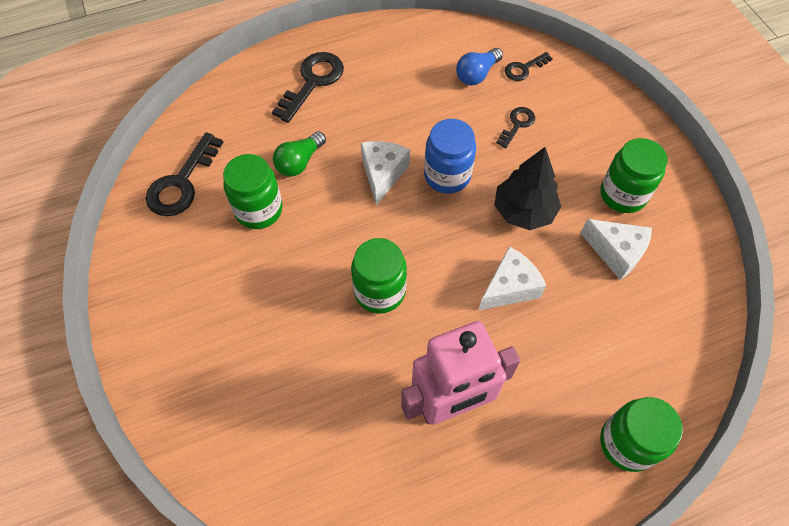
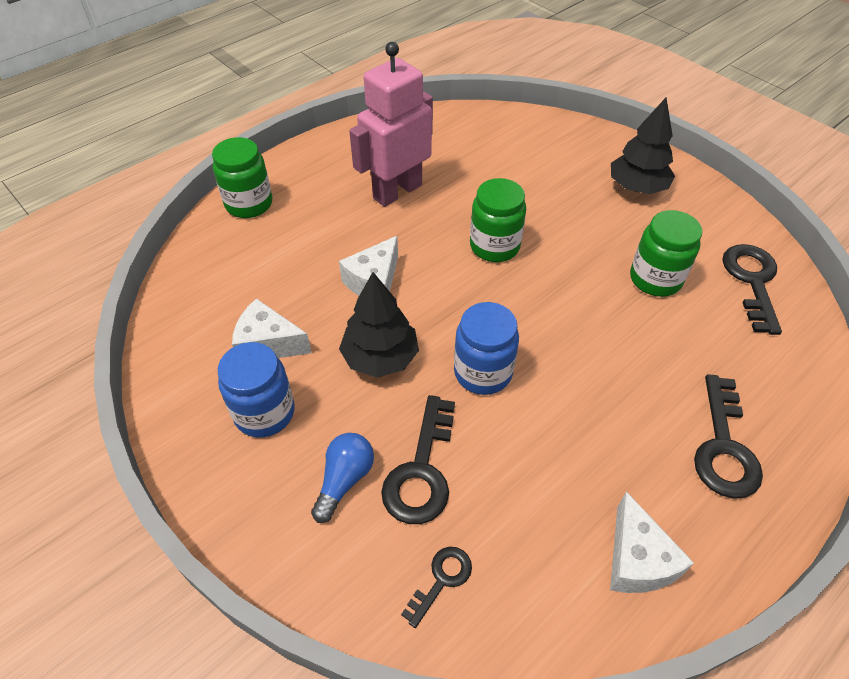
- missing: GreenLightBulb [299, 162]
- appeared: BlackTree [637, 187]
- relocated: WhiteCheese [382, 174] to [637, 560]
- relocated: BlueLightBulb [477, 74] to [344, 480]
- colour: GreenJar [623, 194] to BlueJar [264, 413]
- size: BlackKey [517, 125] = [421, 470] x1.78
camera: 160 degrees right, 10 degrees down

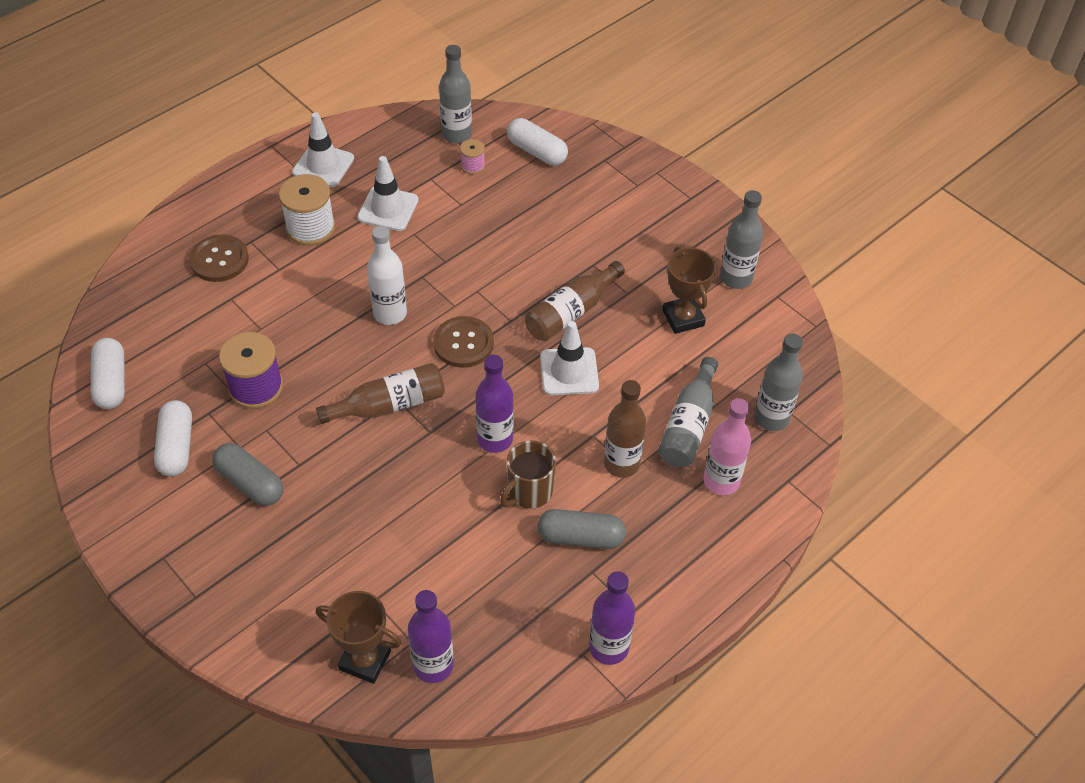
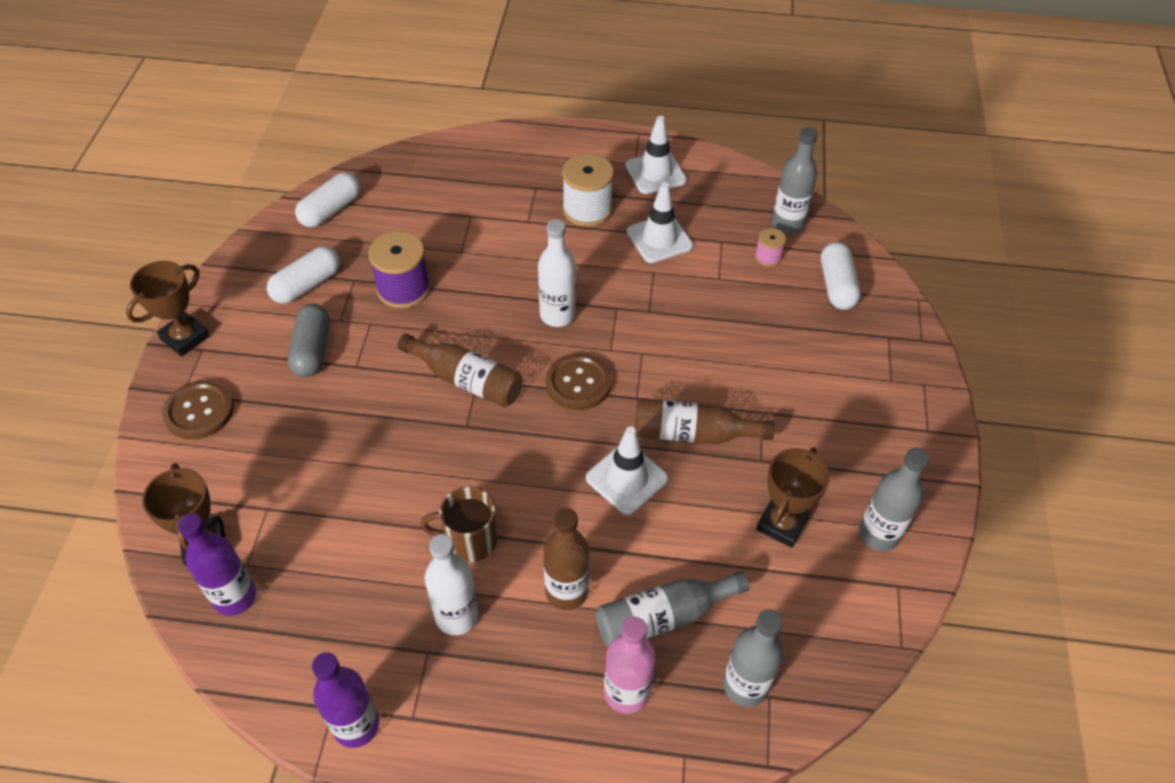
- missing: PurpleBottle [495, 439]
- appeared: BrownTrophy [185, 338]
- relocated: BrownButton [219, 260] to [199, 411]
- exchanged: GreyCapsule [580, 537] to WhiteBottle [456, 616]
camera: 50 degrees right, 0 degrees up

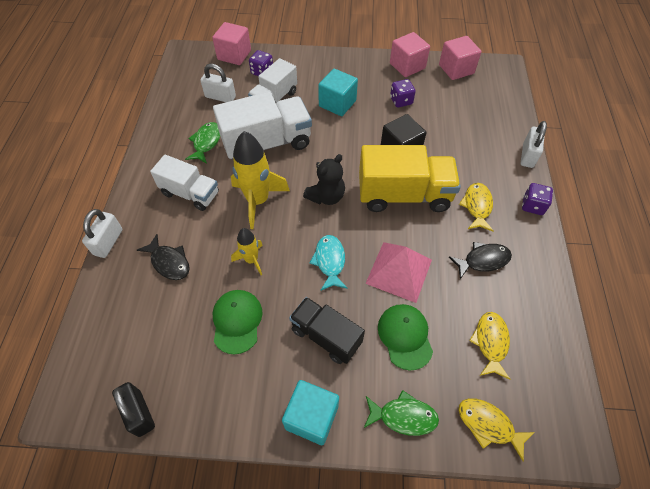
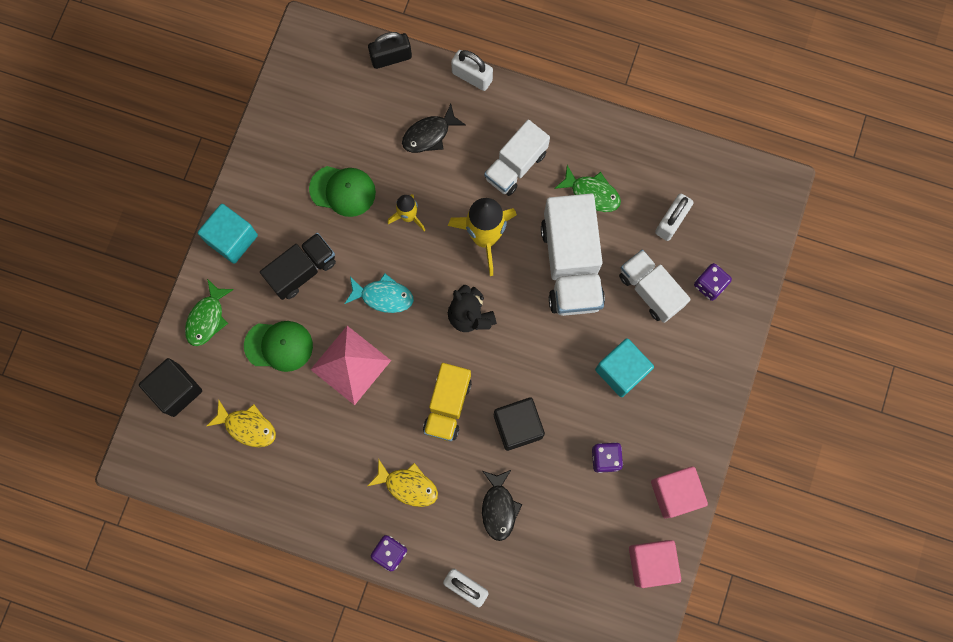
- missing: PinkCube [234, 55]
- relocated: BlackPadlock [139, 413] to [391, 57]
- relocated: BlackFish [483, 260] to [499, 508]
- exchanged: YellowFish [488, 425] to BlackCube [176, 390]
- size: YellowTruck [404, 195] = [447, 405] x0.64
camera: 105 degrees right, 20 degrees up

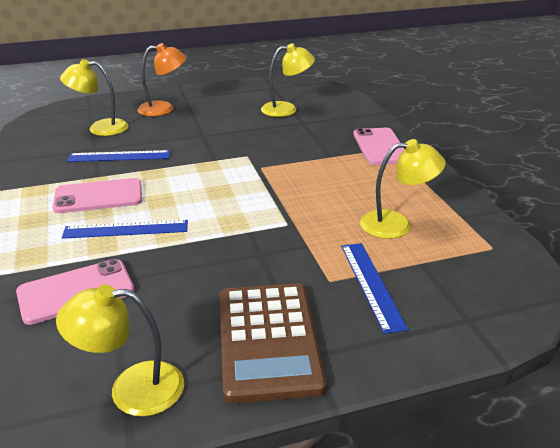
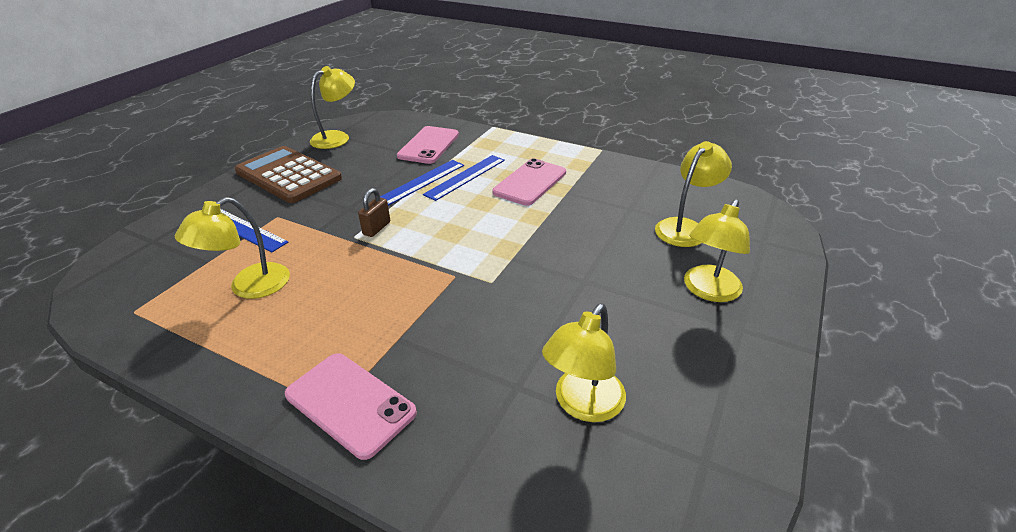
- appeared: BrownPadlock [376, 228]
- relocated: BlueRuler [119, 156] to [421, 182]
- colour: OrangeLamp [164, 109] to YellowLamp [708, 291]
camera: 135 degrees right, 5 degrees up

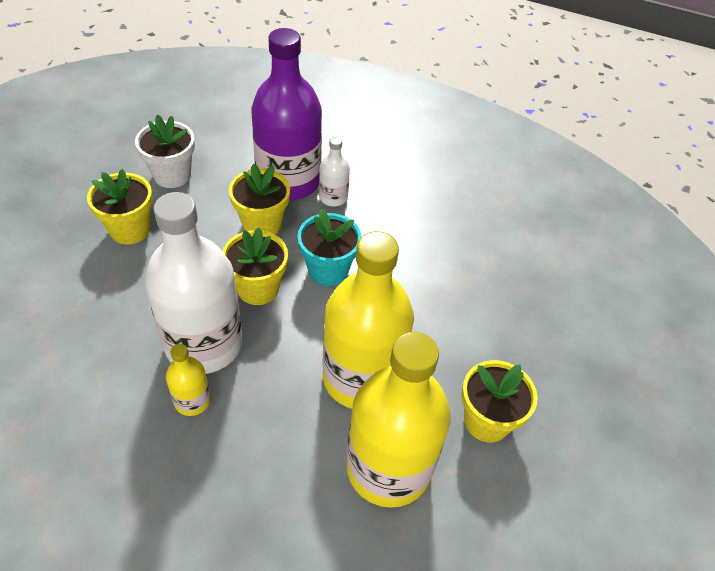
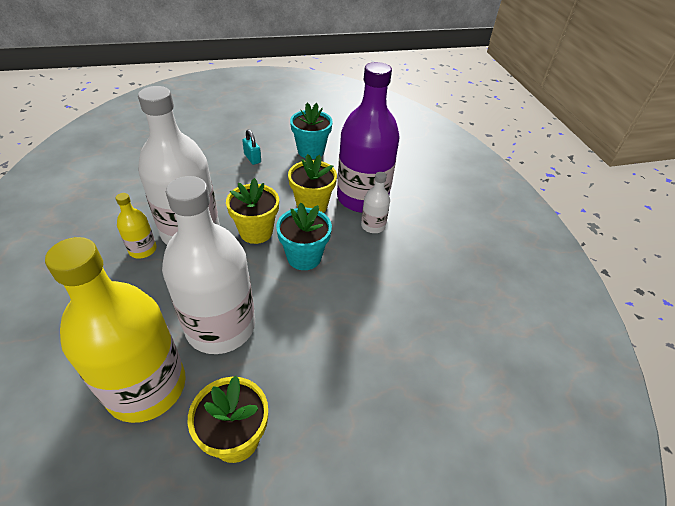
- exchanged: YellowFlowerPot [130, 229] to TurquoisePadlock [252, 158]
- colour: WhiteFlowerPot [172, 175] to TurquoiseFlowerPot [311, 151]
- colour: YellowBottle [361, 378] to WhiteBottle [221, 326]
camera: 55 degrees right, 5 degrees down

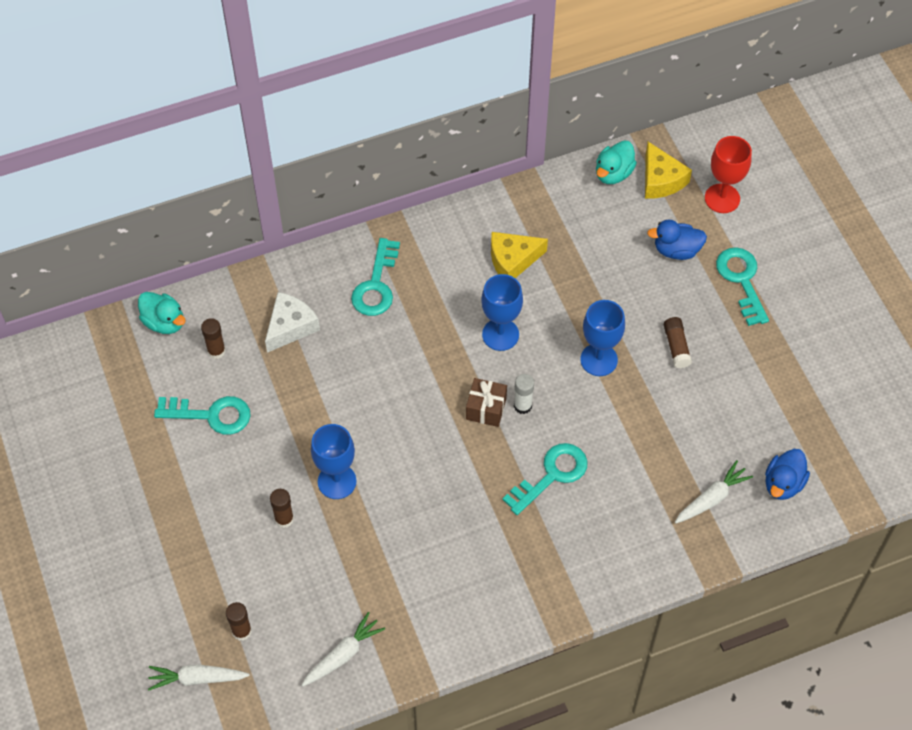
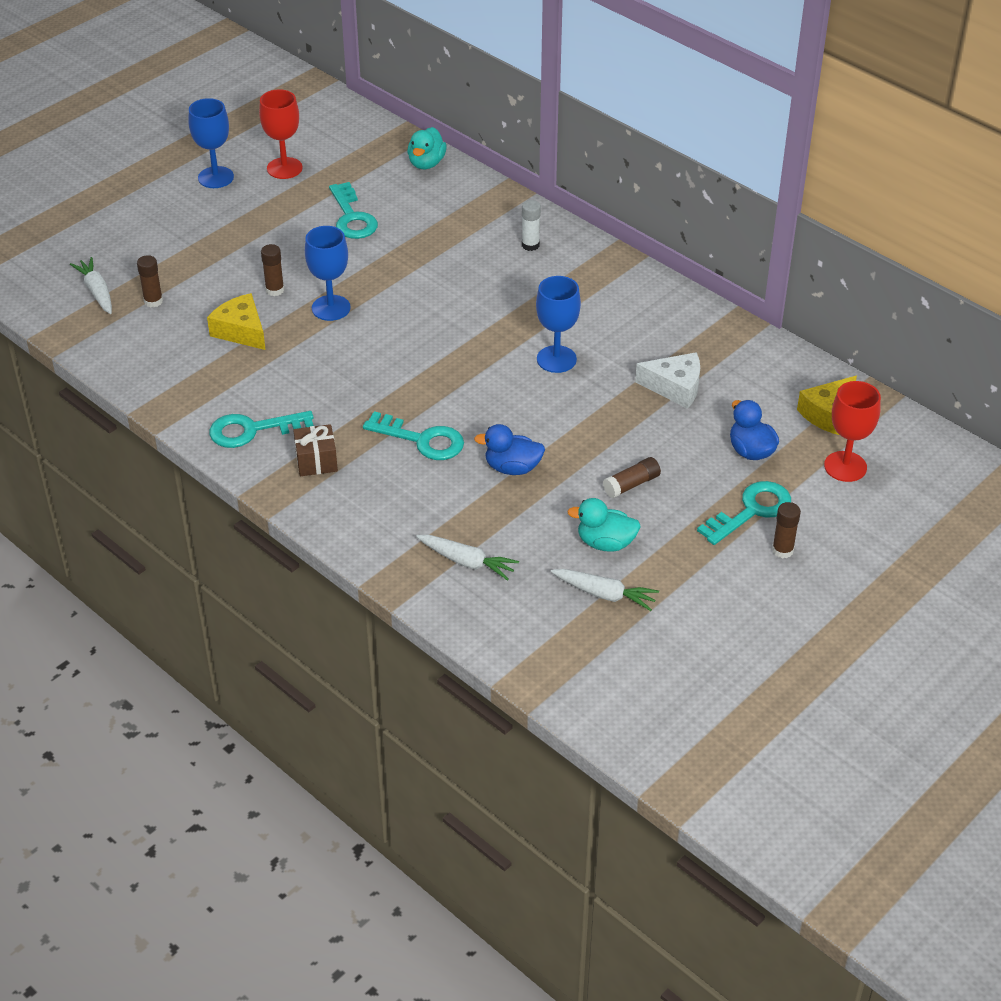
- appeared: RedGoblet [284, 168]
- relocated: BrownGlueStick [216, 351] to [782, 550]
- relocated: WhiteCheese [290, 327] to [675, 387]
- relocated: WhiteCarrot [343, 654] to [605, 594]
- relocated: TurquoiseKey [376, 285] to [253, 430]
- relocated: BrownGift [486, 409] to [316, 461]
- relocated: YellowCheese [512, 260] to [241, 331]
- relocated: WhiteGlueStick [522, 406] to [530, 245]
- relocated: BlueGoblet [599, 360] to [216, 177]
- relocated: TurquoiseDuck [613, 173] to [605, 543]
- relocated: BlueDuck [783, 484] to [512, 468]
camera: 65 degrees right, 15 degrees down

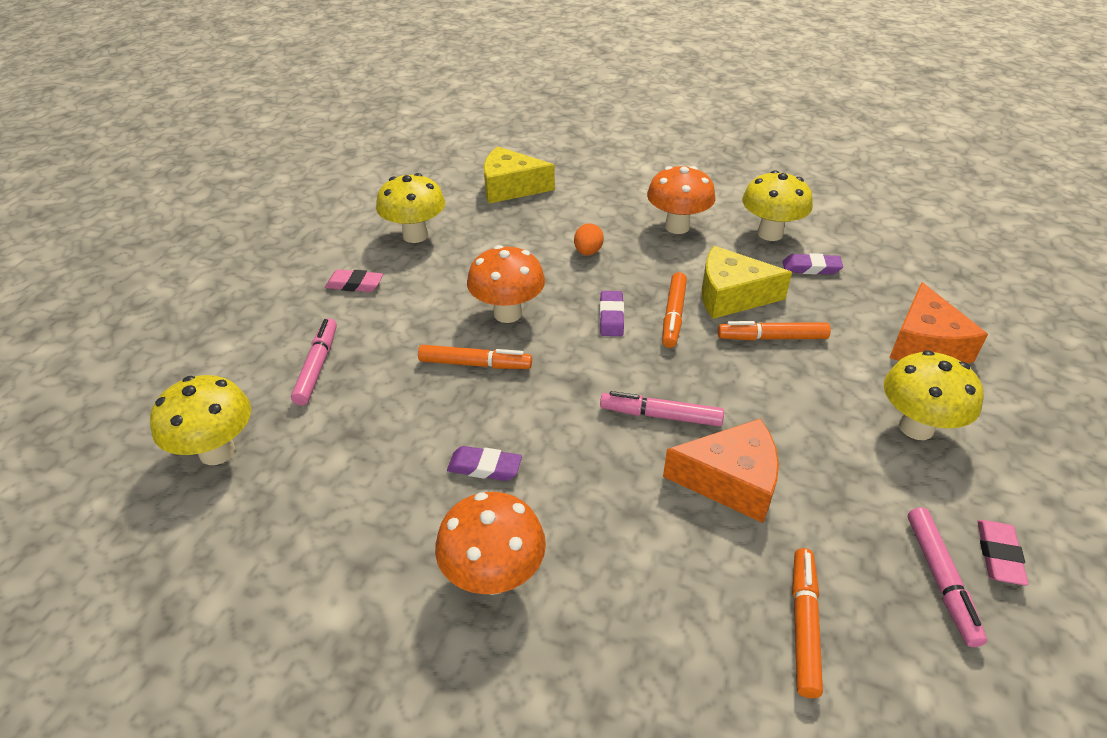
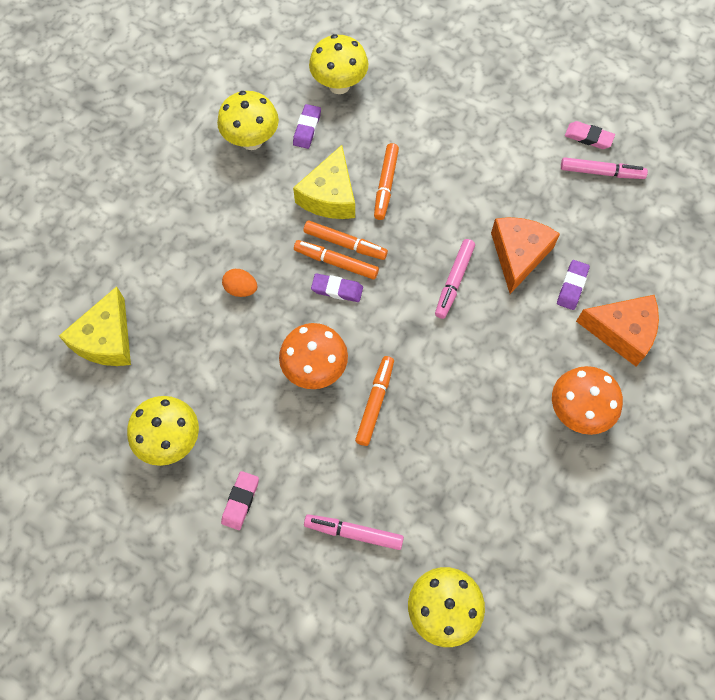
- missing: OrangeMushroom [677, 227]
- relocated: PurpleEraser [484, 467] to [572, 286]
- relocated: OrangeMarker [804, 625] to [336, 262]
- relocated: YellowMushroom [916, 427] to [339, 85]
- relocated: OrangeCheese [925, 344] to [622, 332]
camera: 80 degrees left, 25 degrees up

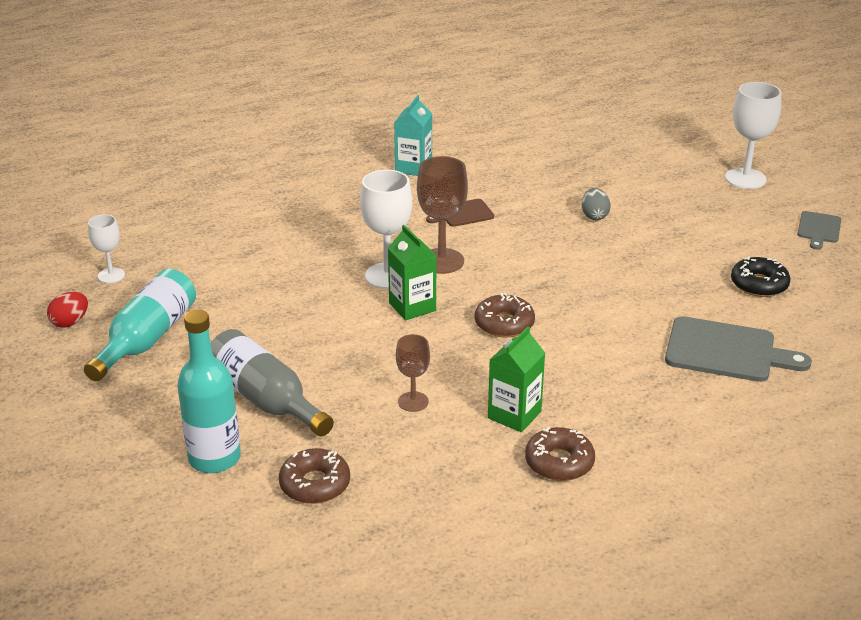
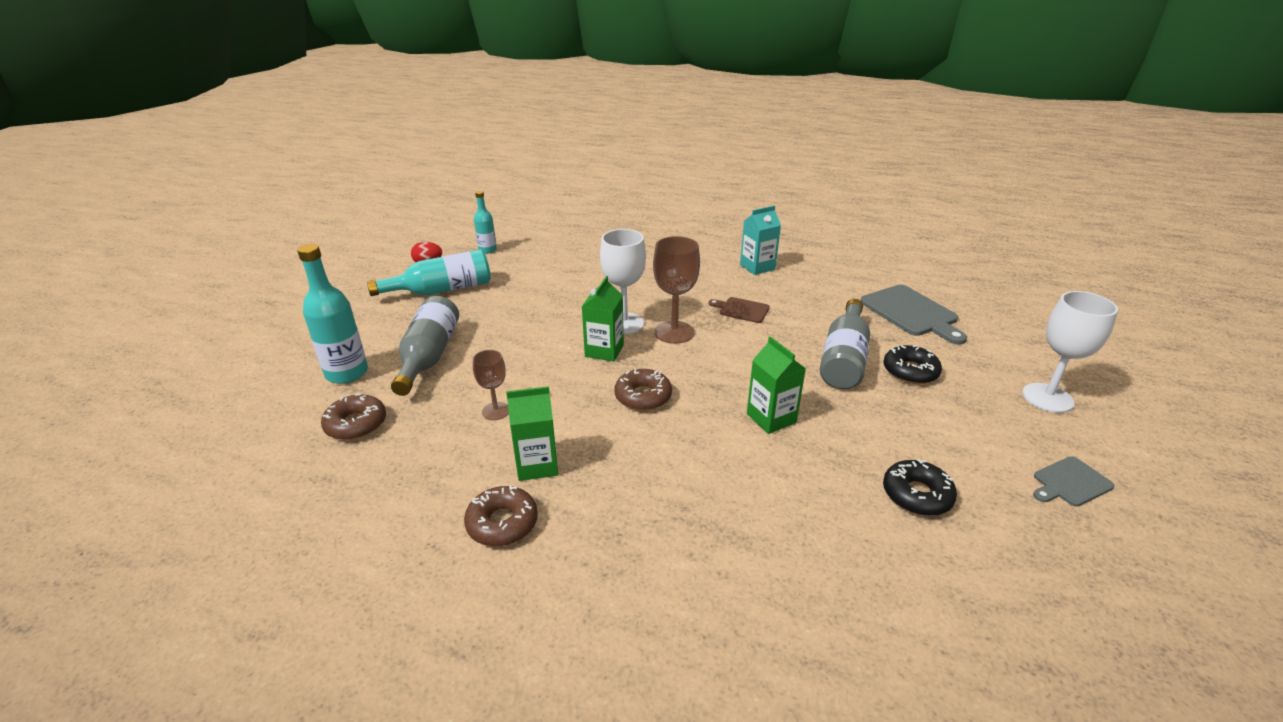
- appeared: GreenCarton [771, 418]
- appeared: BlackDonut [910, 371]
- relocated: GreyCuttingBoard [726, 351] to [911, 313]
- exchanged: WhiteGoblet [111, 275] to TurquoiseBottle [487, 250]
- exchanged: GreyEgg [594, 216] to GreyBottle [843, 359]
camera: 45 degrees right, 0 degrees up

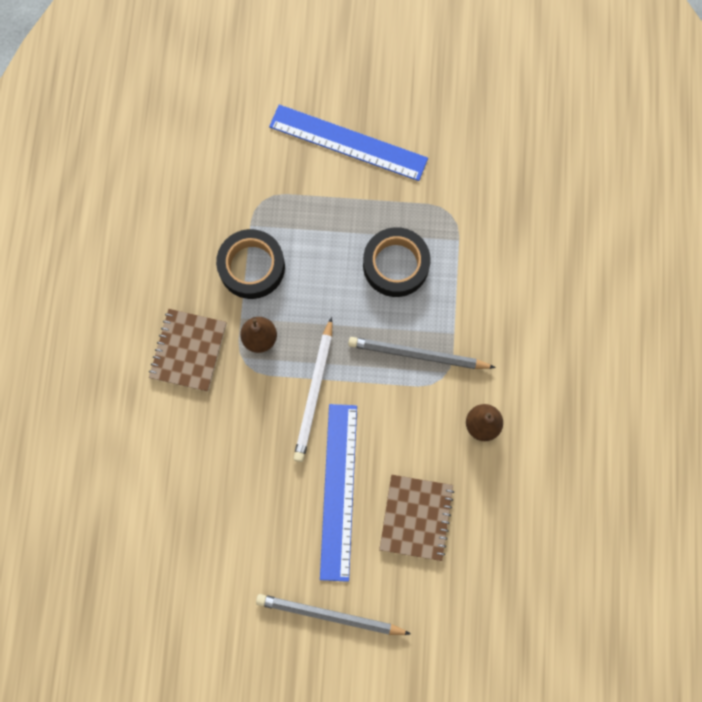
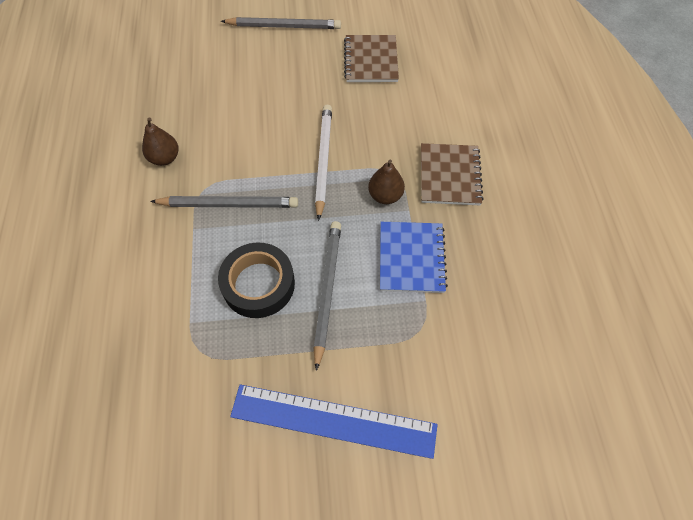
- missing: BlueRuler [339, 491]
- appeared: GreyPencil [327, 290]
- relocated: BrownNotebook [416, 517] to [371, 60]
- exchanged: BlackTape [252, 267] to BlueNotebook [411, 258]
camera: 170 degrees right, 15 degrees down

